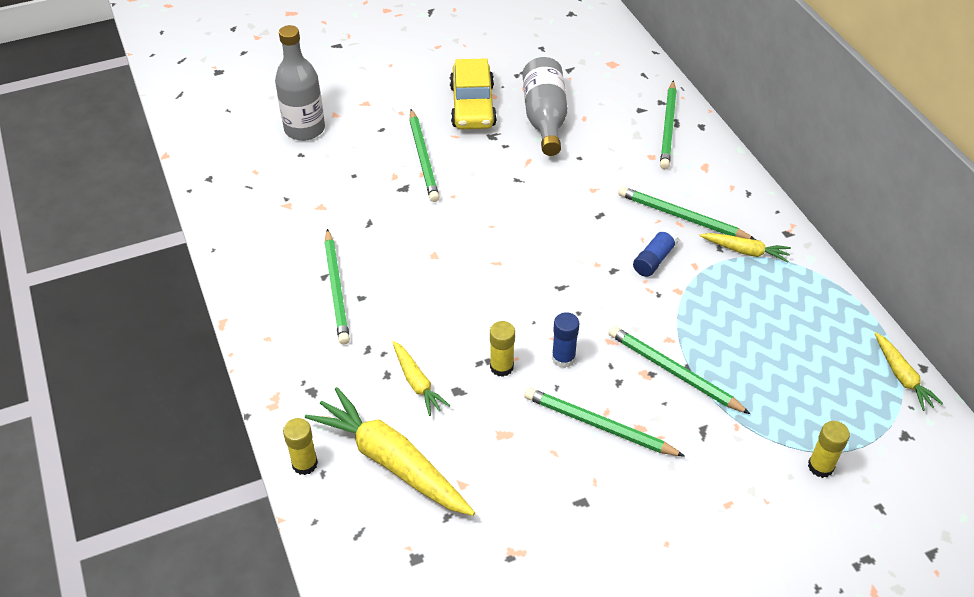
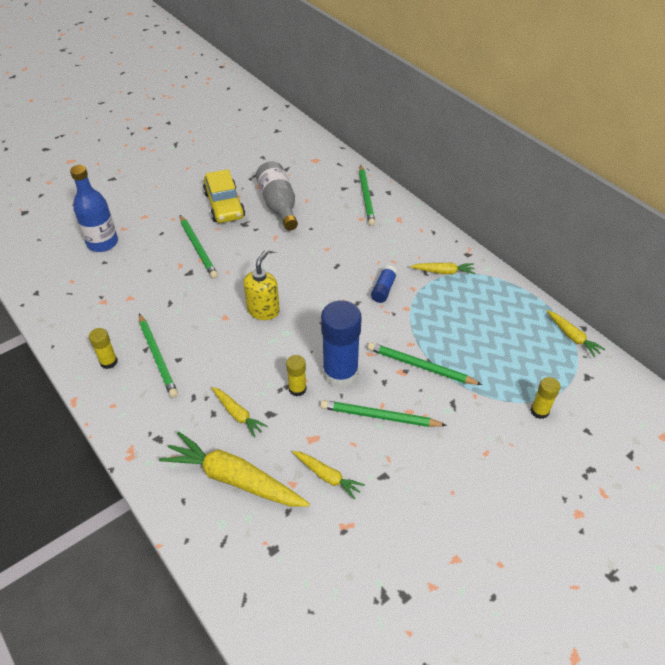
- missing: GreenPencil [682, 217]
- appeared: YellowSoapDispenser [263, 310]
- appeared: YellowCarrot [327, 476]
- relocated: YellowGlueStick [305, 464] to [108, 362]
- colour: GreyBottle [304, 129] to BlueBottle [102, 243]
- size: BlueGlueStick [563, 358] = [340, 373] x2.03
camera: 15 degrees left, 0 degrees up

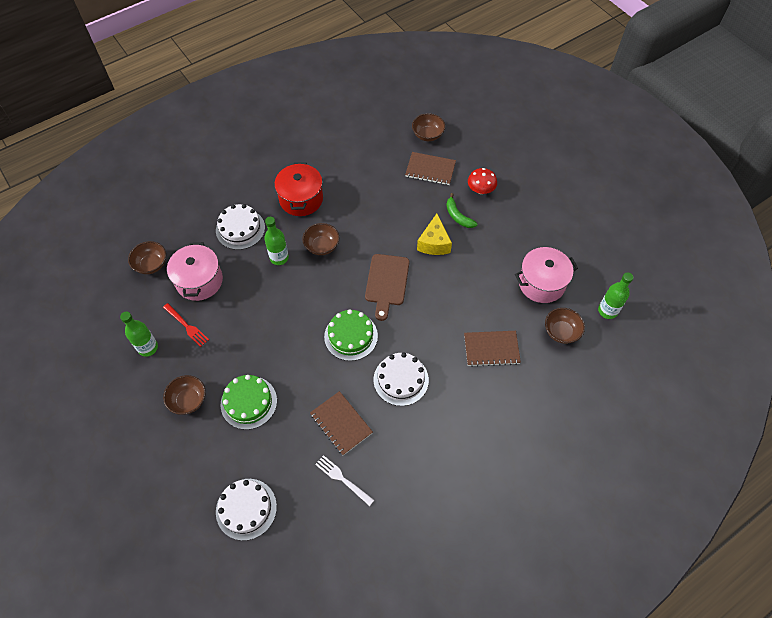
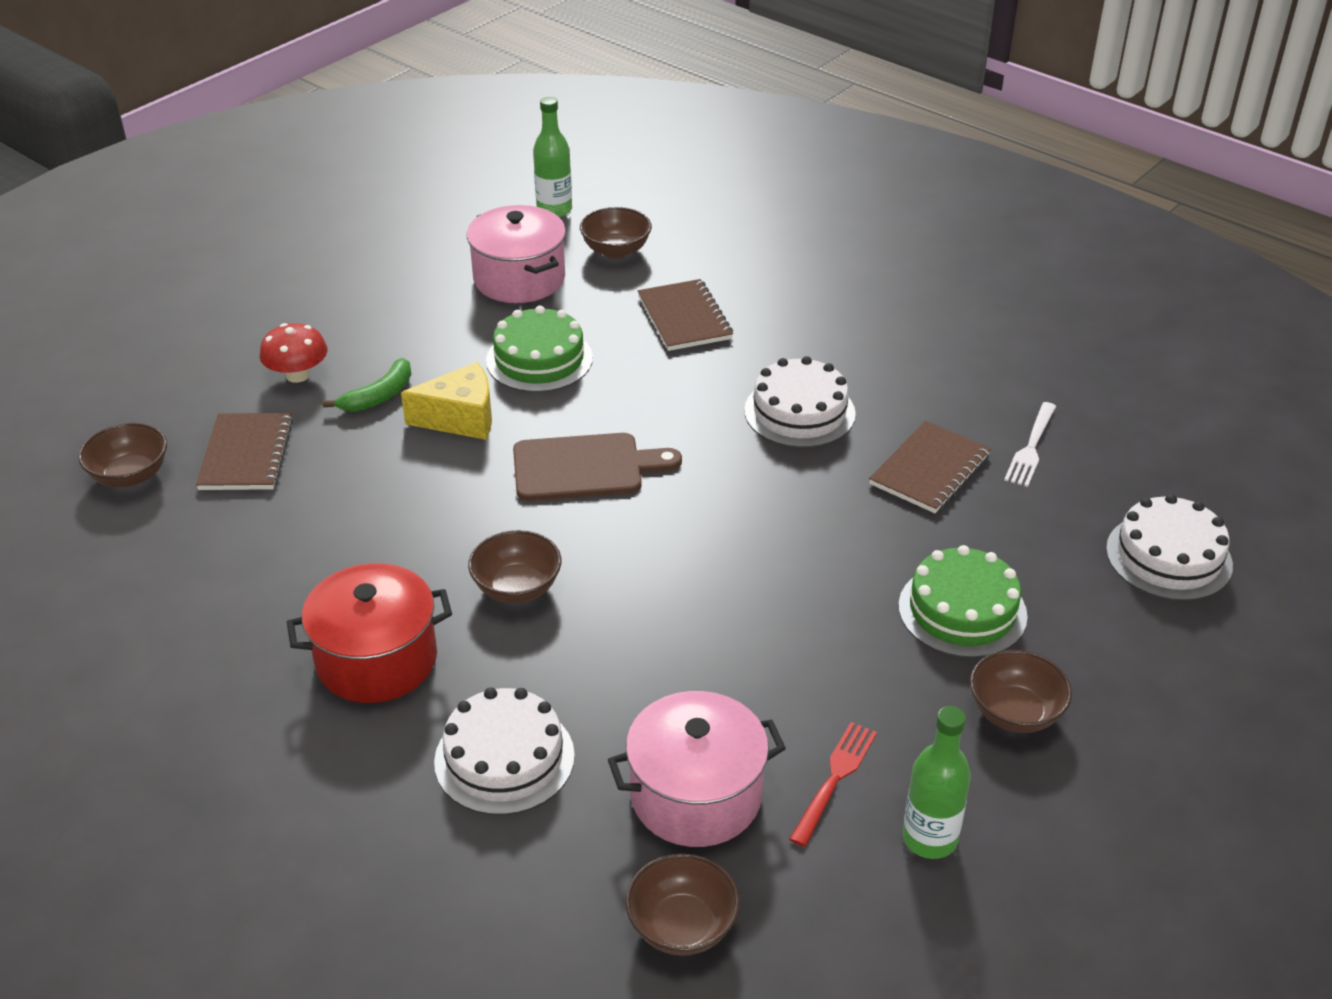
- missing: GreenBottle [279, 258]
- relocated: GreenCake [351, 336] to [539, 359]
camera: 105 degrees left, 20 degrees down

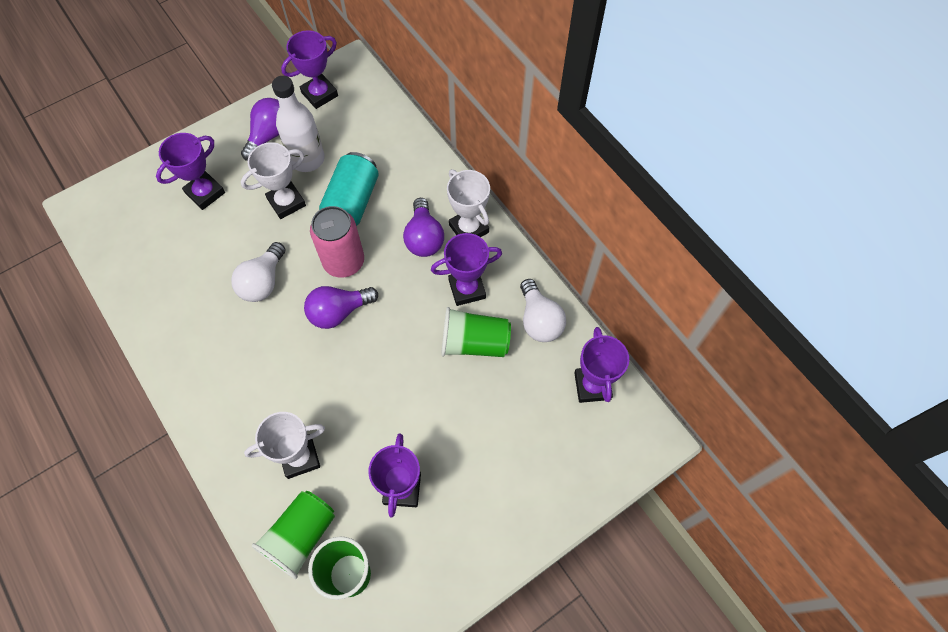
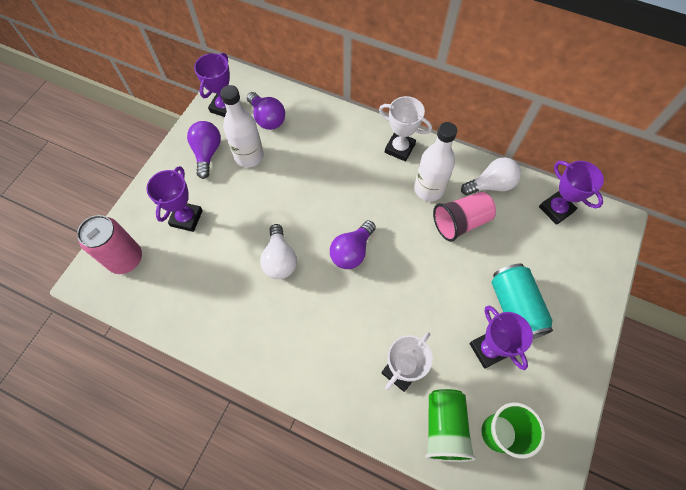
- missing: WhiteTrophy [286, 202]
- relocated: PinkCan [344, 261] to [125, 259]
- relocated: TurquoiseCan [352, 203] to [515, 307]
- relocated: PurpleLightBulb [424, 238] to [267, 118]
- exchanged: PurpleTrophy [467, 289] to WhiteBottle [429, 189]
- colour: GreenCup [474, 342] to PinkCup [460, 222]
- spun: WhiteLightBulb [539, 320] = [491, 185] 60 degrees counterclockwise
camera: 30 degrees left, 0 degrees up

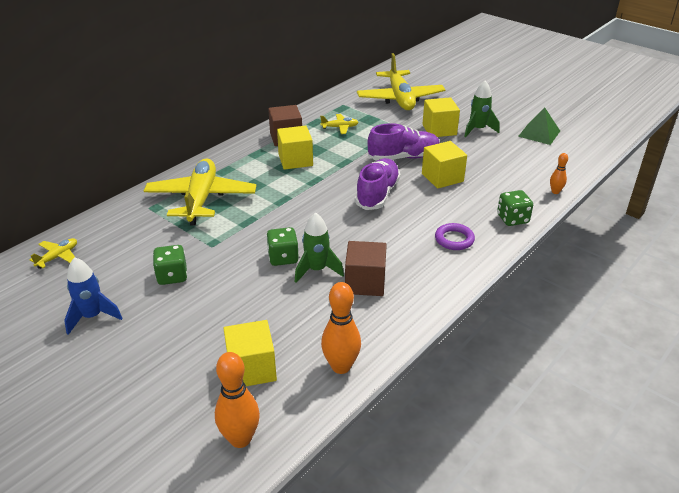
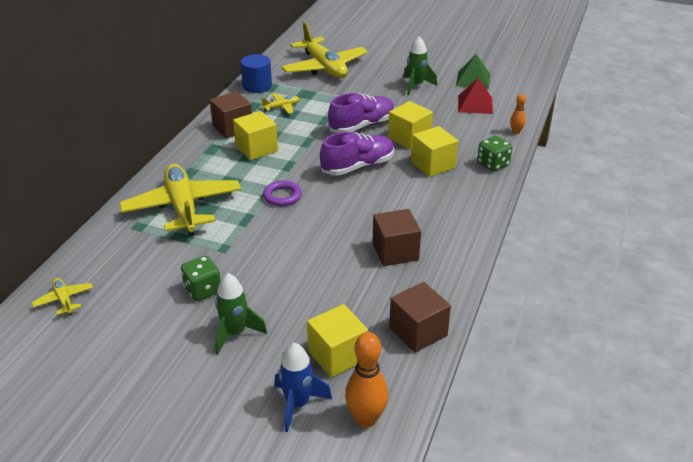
- missing: GreenDice [283, 258]
- appeared: BlueCylinder [257, 86]
- appeared: RedPyramid [475, 104]
- relocated: BlueRocket [92, 316] to [297, 404]
- relocated: GreenRocket [317, 270] to [235, 333]
- relocated: YellowCube [439, 130] to [433, 165]
- relocated: PurpleRing [454, 239] to [282, 196]
- exchanged: OrangeBowlingPin [341, 366] to BrownCube [418, 331]
- spun: YellowPlane [58, 257] = [64, 300] 45 degrees counterclockwise
- spun: PurpleShoe [377, 194] = [358, 166] 60 degrees clockwise
camera: 20 degrees left, 0 degrees up

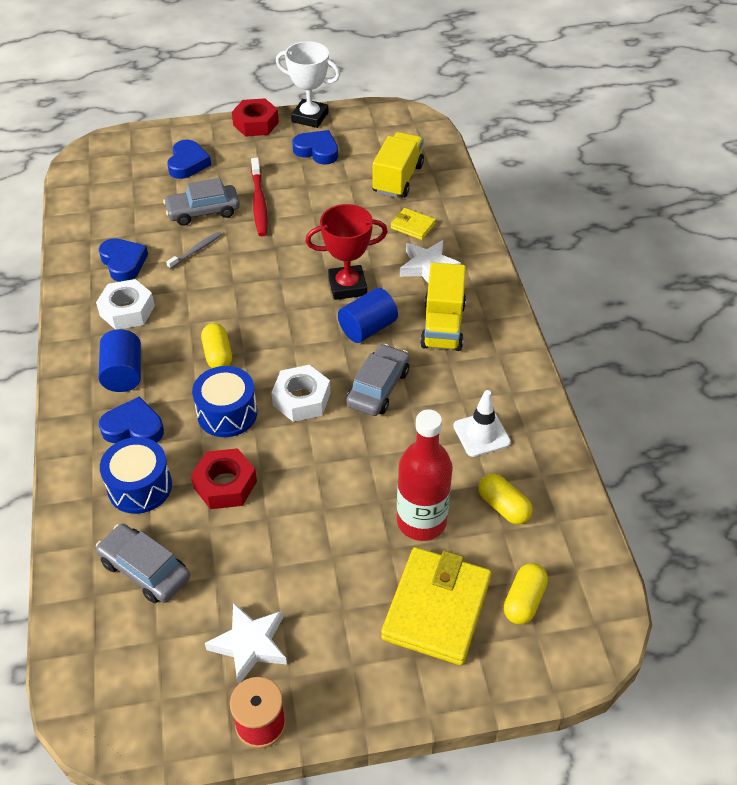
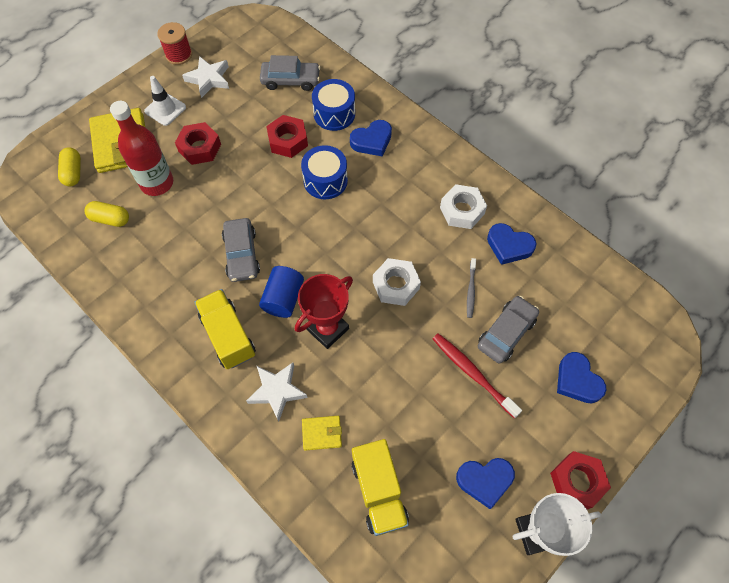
- missing: BlueCylinder [123, 374]
- missing: YellowCapsule [218, 355]
- appeared: RedNut [200, 148]
- relocated: WhiteNut [301, 399] to [396, 285]
- relocated: WhiteTrafficCone [481, 434] to [165, 109]
camera: 145 degrees right, 15 degrees up

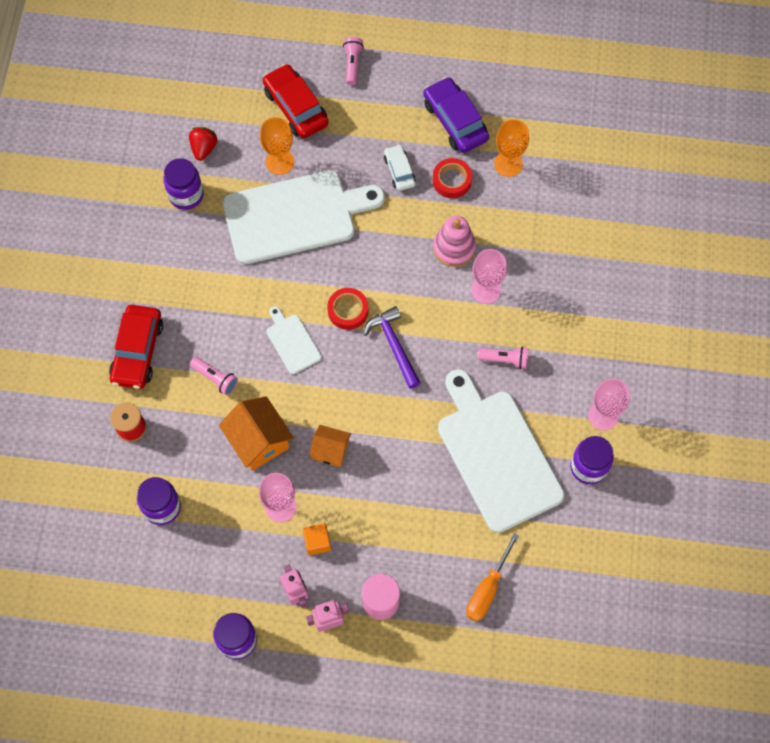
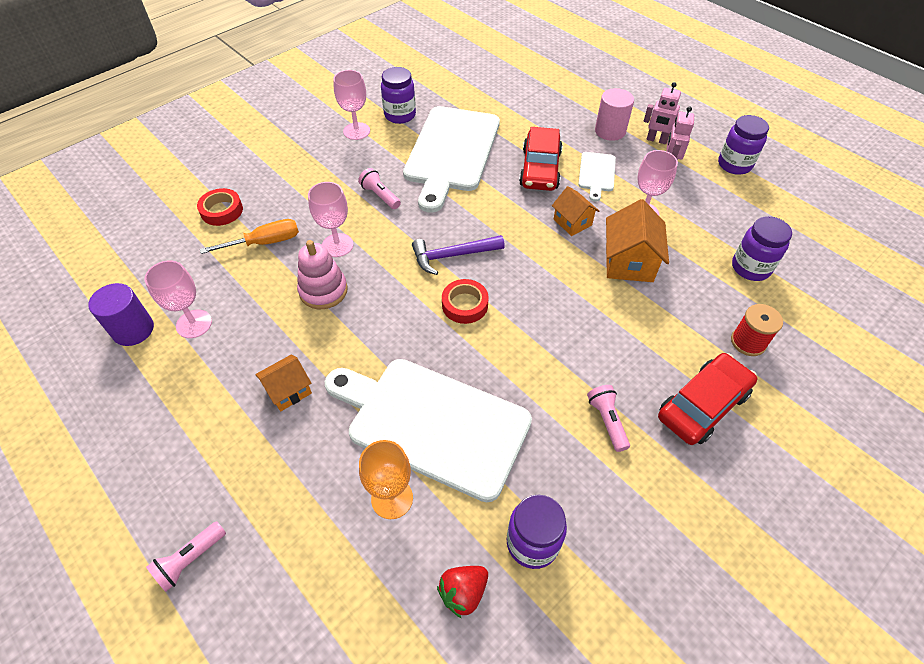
- missing: OrangeCube [317, 542]
- missing: PurpleCar [455, 121]
- appeared: PurpleCylinder [133, 330]
- relocated: PinkFlashlight [215, 378] to [607, 421]
- relocated: RedCar [296, 107] to [540, 169]
- relocated: WhiteCuttingBoard [292, 342] to [596, 174]
- relocated: RedTape [452, 180] to [222, 211]
- relocated: OrangeScrewdriver [487, 589] to [264, 243]
- exchanged: WhiteCar [399, 171] to OrangeHouse [288, 391]
- colour: OrangeGoblet [508, 164] to PinkGoblet [194, 324]
- spun: PurpleHammer [394, 345] = [452, 255] 60 degrees clockwise
camera: 140 degrees left, 15 degrees down

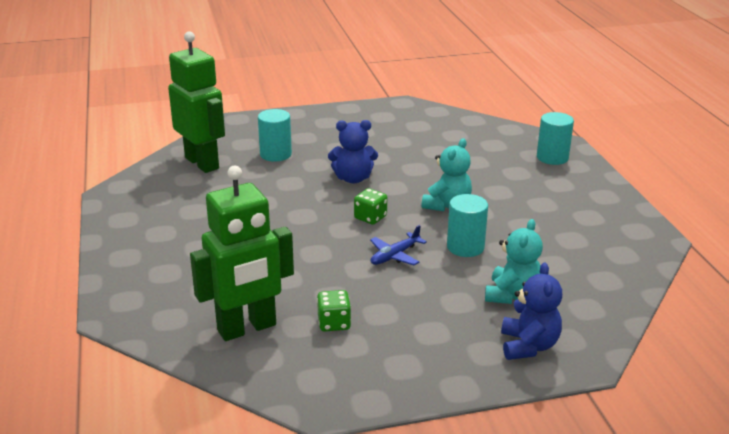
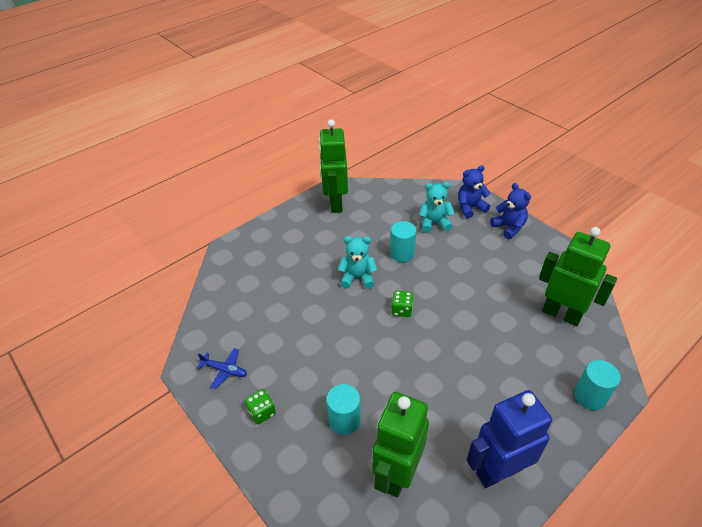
- appeared: GreenRobot [335, 203]
- appeared: BlueRobot [498, 471]
- relocated: GreenDice [334, 323] to [262, 412]
- relocated: BlueTeddyBear [353, 178] to [509, 227]
- relocated: BluePlane [395, 255] to [225, 370]
- relocated: TurquoiseCylinder [552, 158] to [590, 396]
camera: 115 degrees left, 15 degrees up

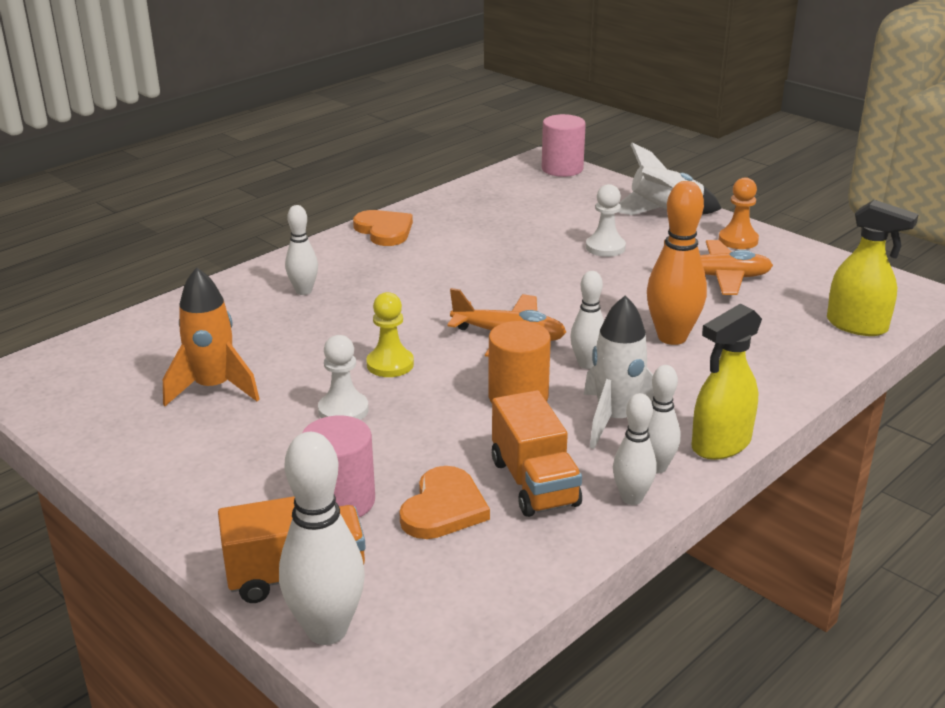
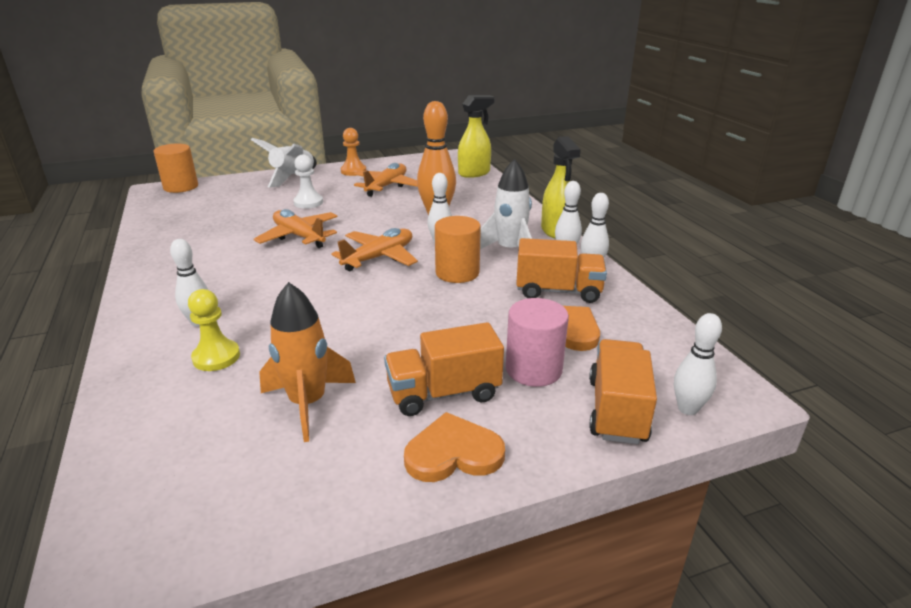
- missing: WhitePawn [343, 410]
- appeared: OrangePlane [299, 236]
- appeared: OrangeTruck [443, 393]
- relocated: OrangeHeart [384, 230] to [453, 453]
- relocated: YellowPawn [390, 364] to [216, 357]
- colour: PinkCylinder [562, 169] to OrangeCylinder [181, 187]
- size: WhiteBowlingPin [327, 630] = [687, 409] x0.60
camera: 65 degrees left, 0 degrees up

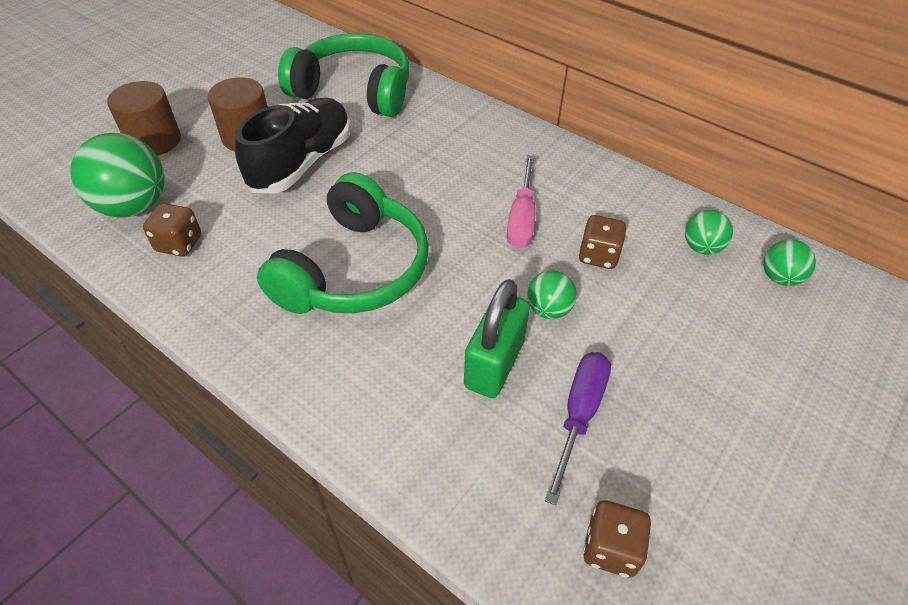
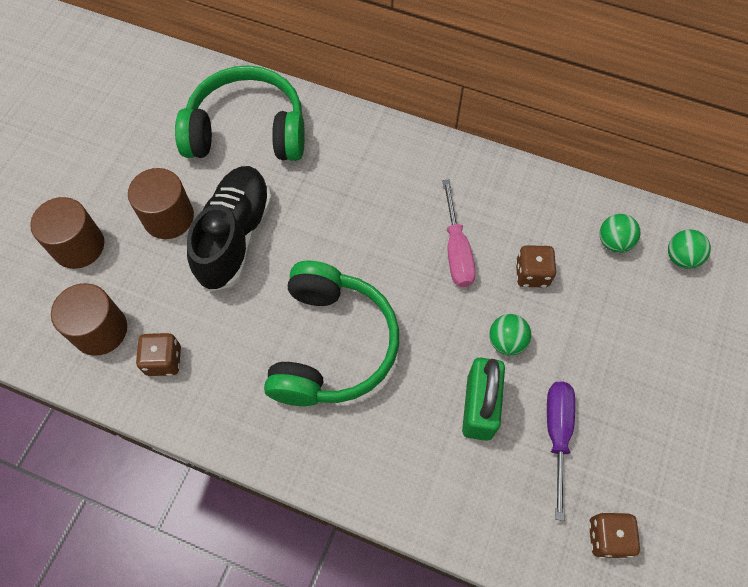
- exchanged: GreenBall [134, 206] to BrownCylinder [100, 330]
camera: 15 degrees left, 15 degrees up

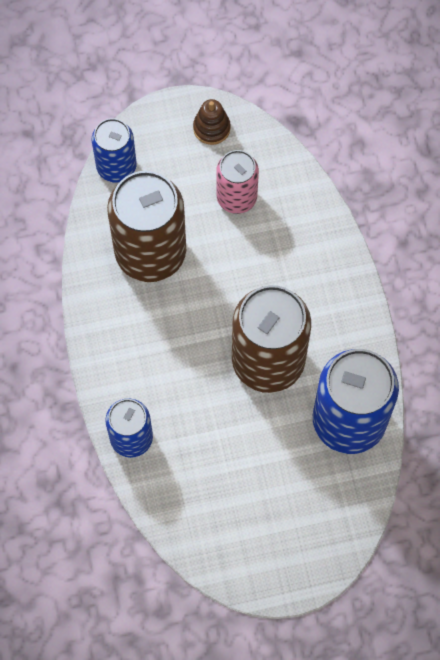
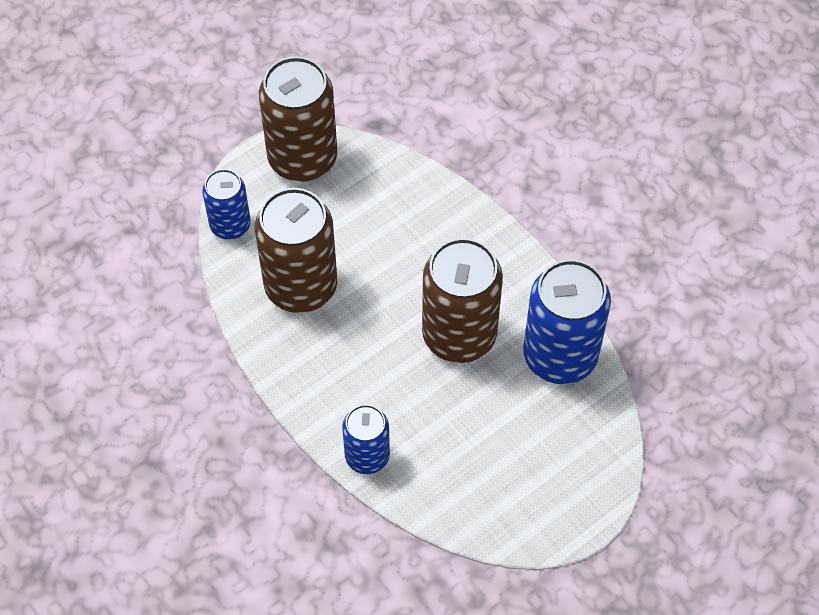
- missing: PinkCan [236, 197]
- exchanged: BrownStackingToy [211, 128] to BrownCan [302, 158]
camera: 25 degrees left, 10 degrees down

